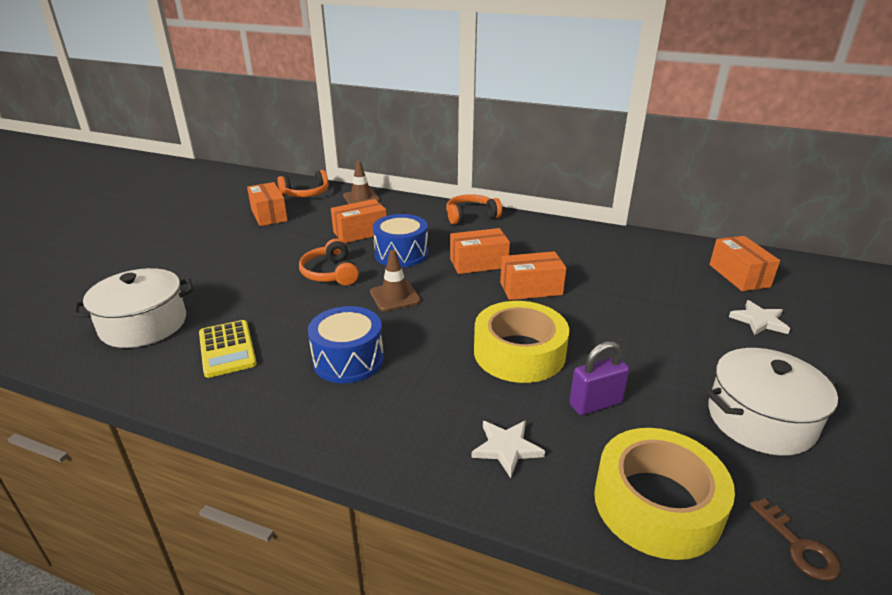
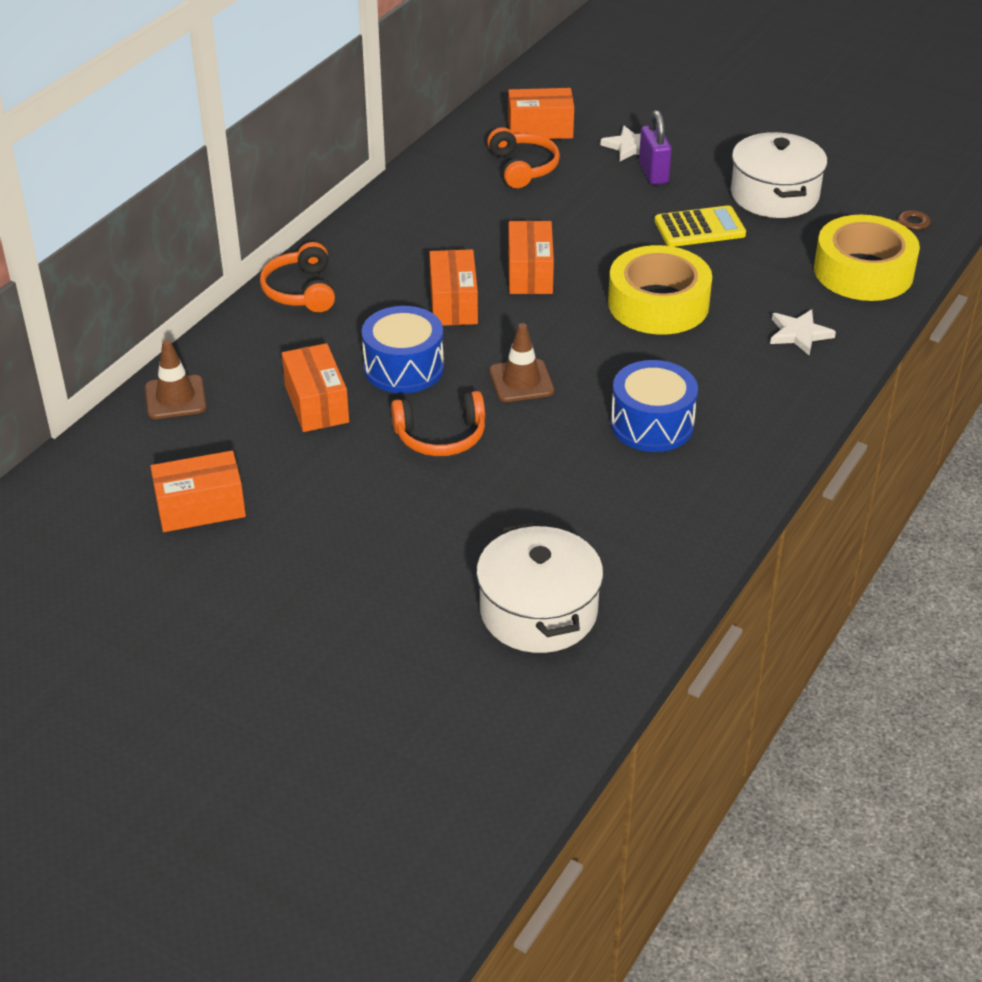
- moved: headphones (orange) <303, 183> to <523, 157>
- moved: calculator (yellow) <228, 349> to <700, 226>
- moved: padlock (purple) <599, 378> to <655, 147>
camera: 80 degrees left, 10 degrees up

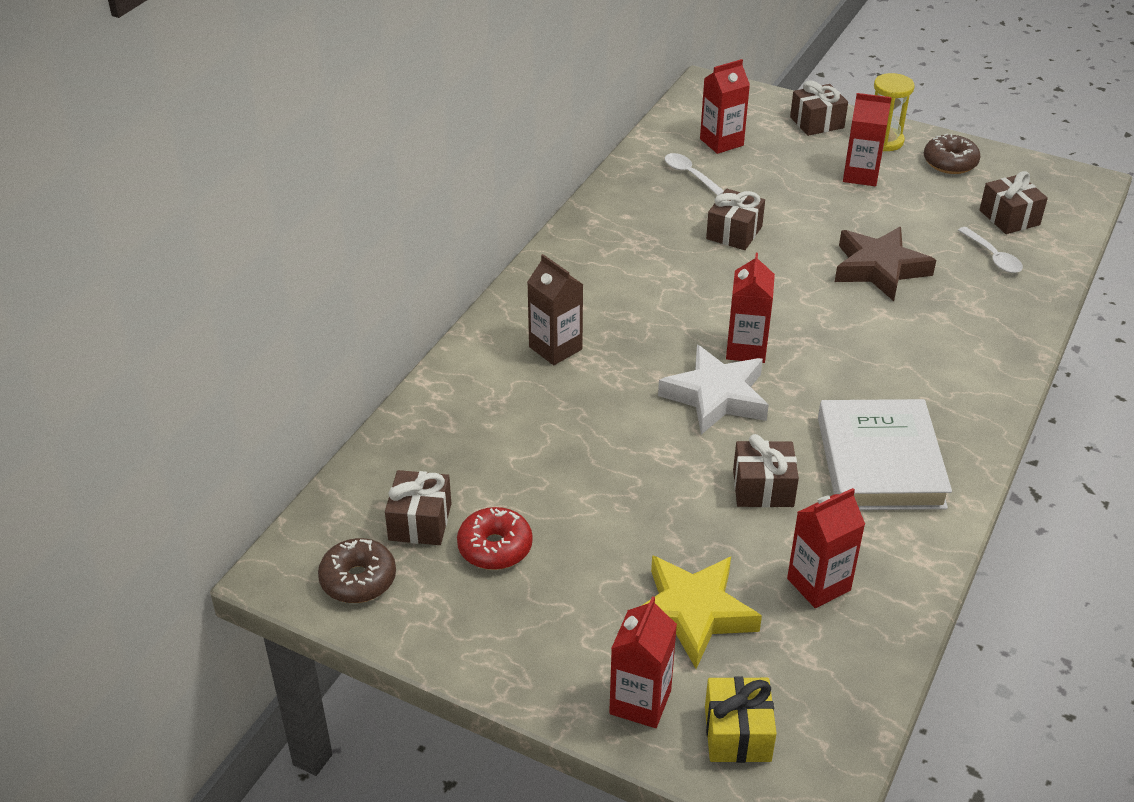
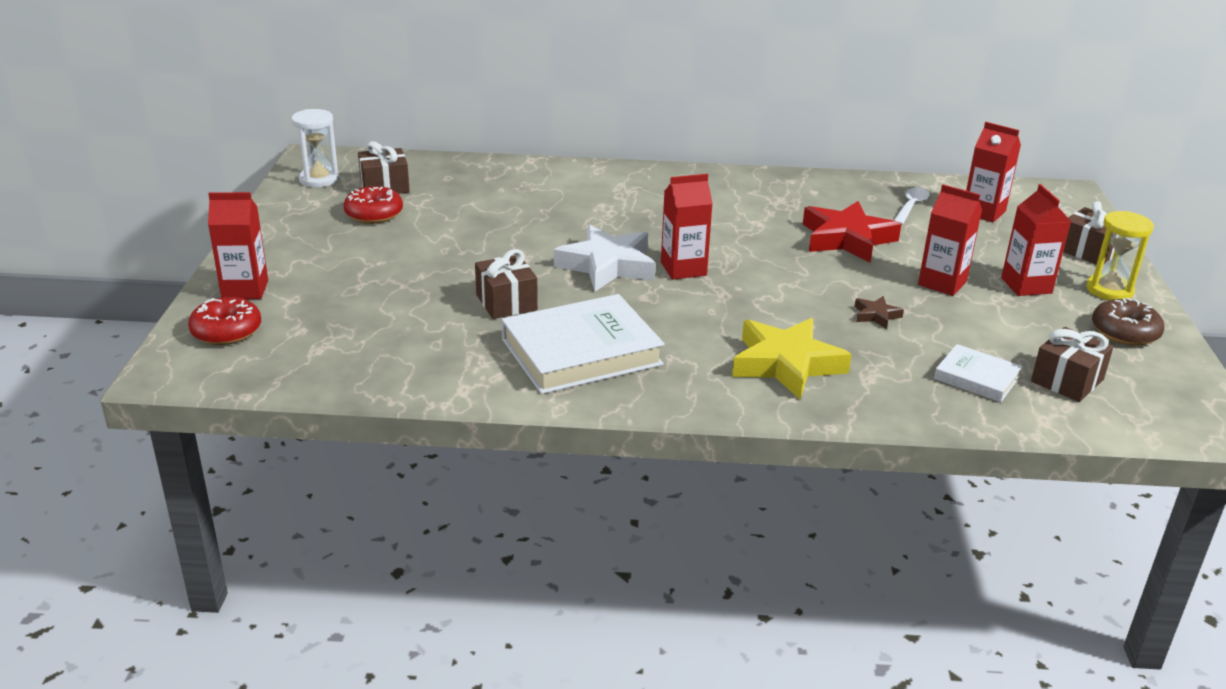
- replaced: gift (brown) <735, 219> to star (red) <852, 232>
- resized: star (brown) <885, 264> = <879, 312> x0.45
- replaced: spoon (white) <990, 250> to book (white) <978, 373>
- removed: carton (brown) <555, 309>
- moved: carton (red) <826, 548> to <950, 240>
- replaced: donut (brown) <357, 570> to hourglass (white) <315, 148>
- moved: star (yellow) <701, 612> to <792, 358>
- replaced: gift (yellow) <741, 719> to donut (red) <224, 321>
camera: 65 degrees right, 10 degrees down

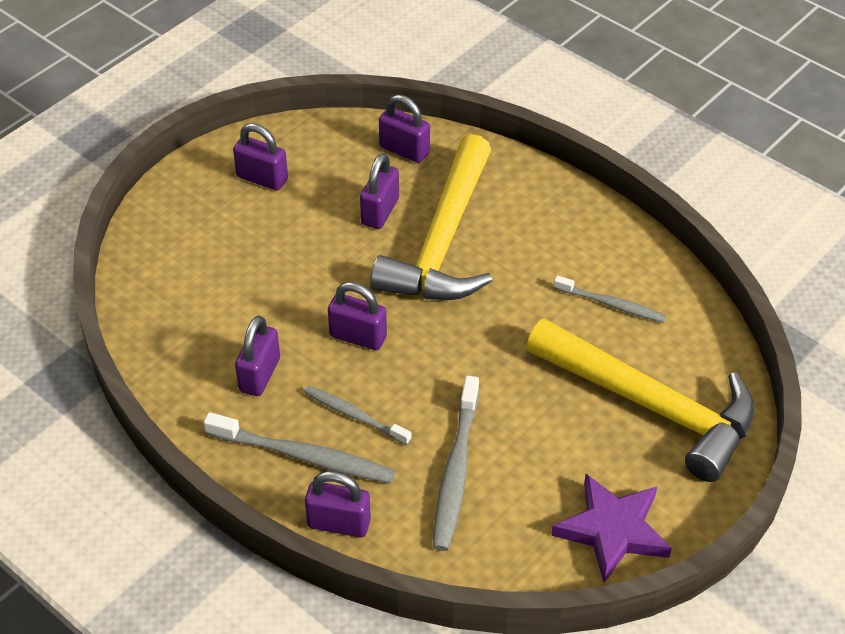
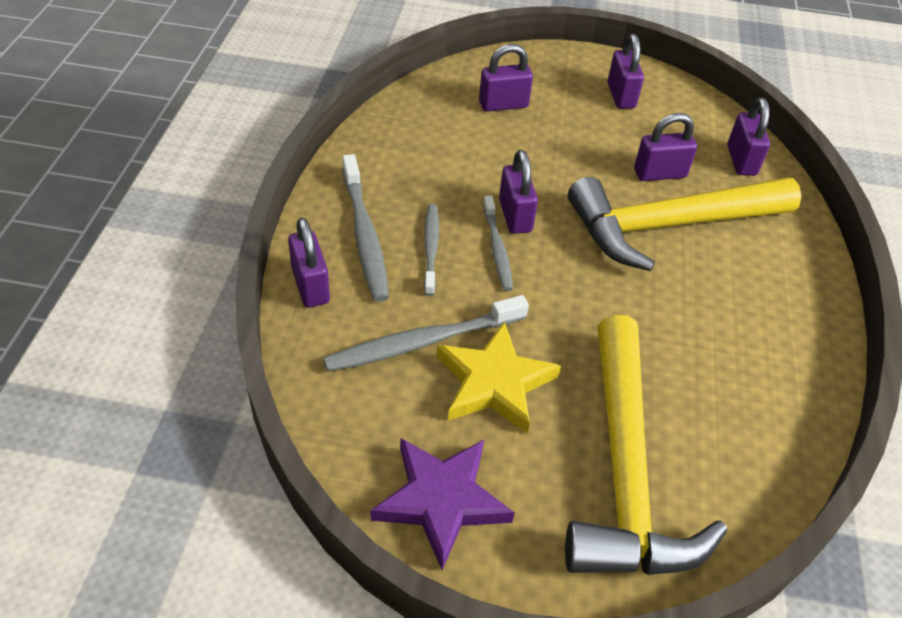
- moved: toothbrush (grey) <610, 299> to <498, 243>
- moved: padlock (purple) <257, 355> to <506, 78>
- added: star (yellow) <499, 377>
camera: 55 degrees right, 0 degrees up

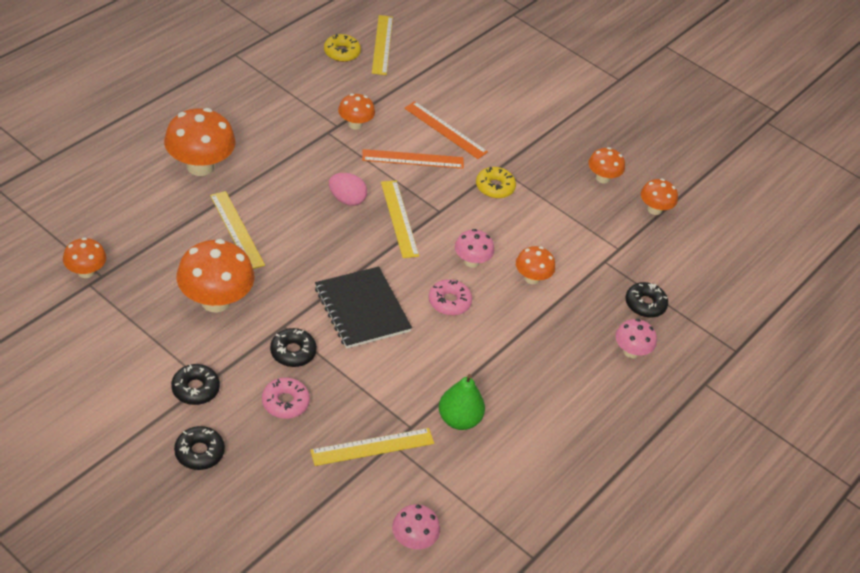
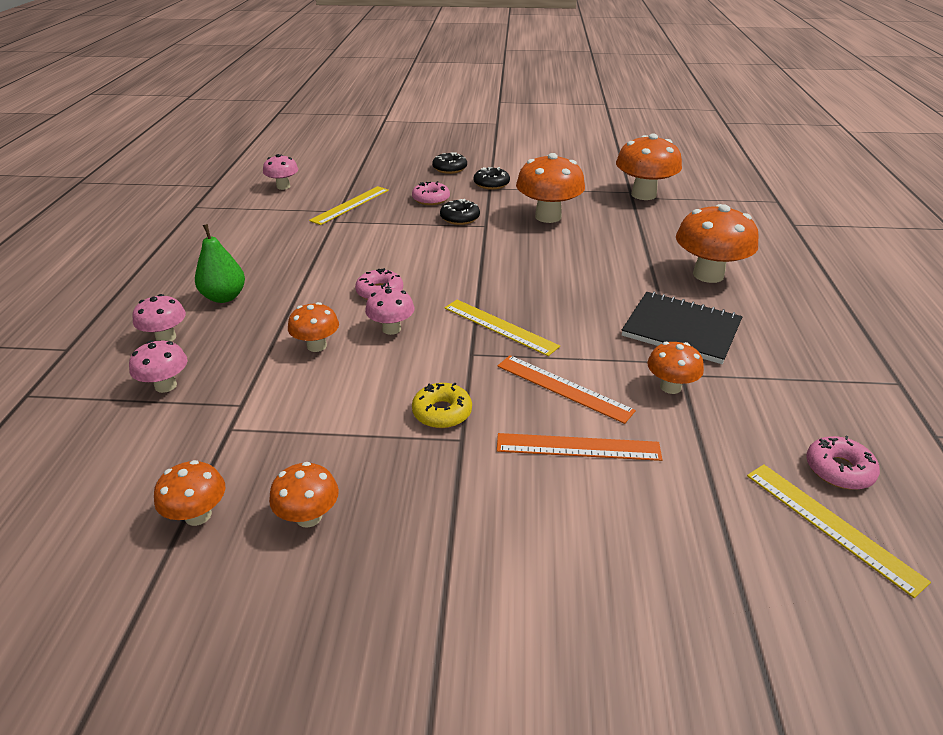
- recoloured: donut (yellow) <342, 48> to donut (pink) <843, 463>
- turned: ruler (orange) <413, 159> = <566, 389> 75 degrees clockwise
- removed: egg (pink) <348, 189>
- removed: ruler (yellow) <237, 230>
- resized: mushroom (orange) <84, 257> = <649, 167> x1.80
- moved: notebook (black) <363, 307> to <682, 328>
- replaced: donut (black) <647, 300> to mushroom (pink) <158, 366>
- moved: pear (green) <462, 402> to <220, 263>
camera: 150 degrees right, 10 degrees down

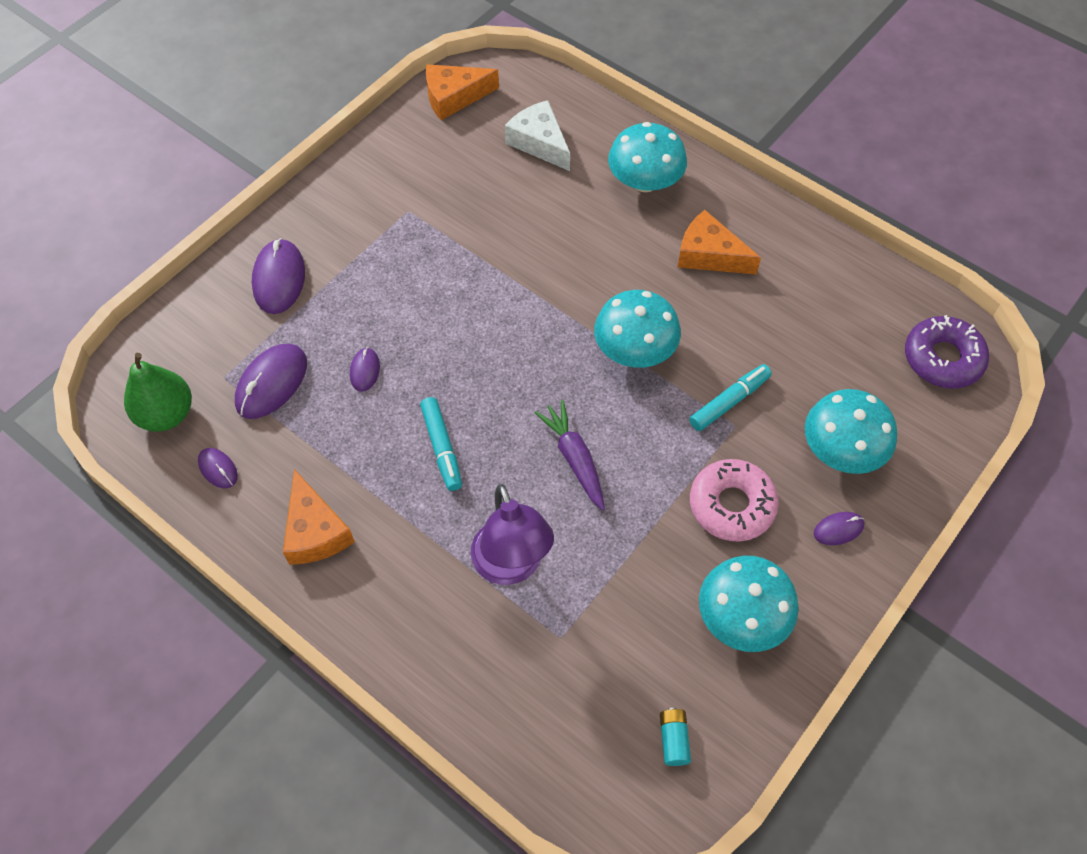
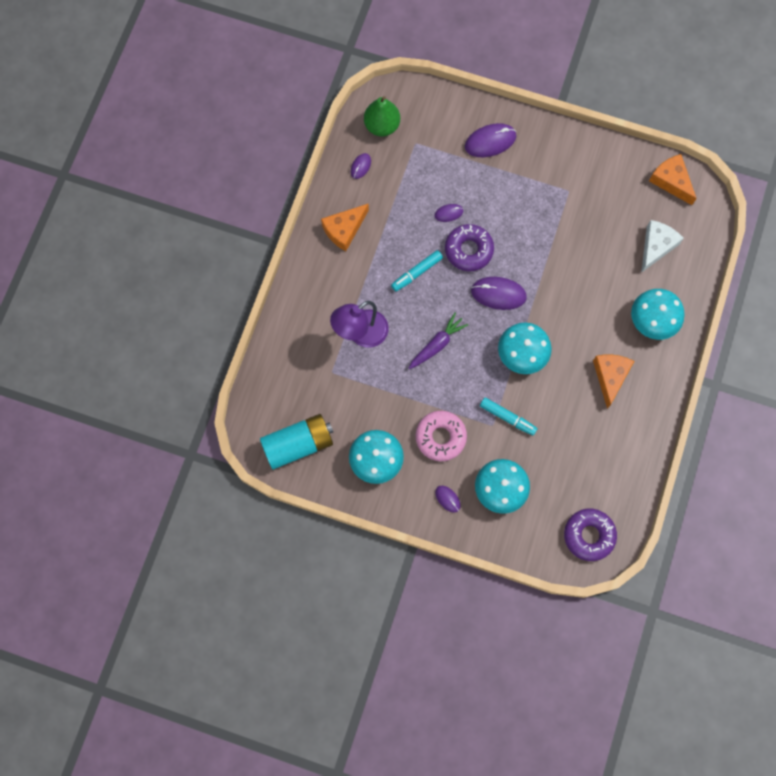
- moved: mouse (purple) <271, 381> to <499, 293>
- resized: battery (turquoise) <675, 737> = <296, 441> x2.46
- added: donut (purple) <469, 247>
camera: 70 degrees right, 15 degrees up

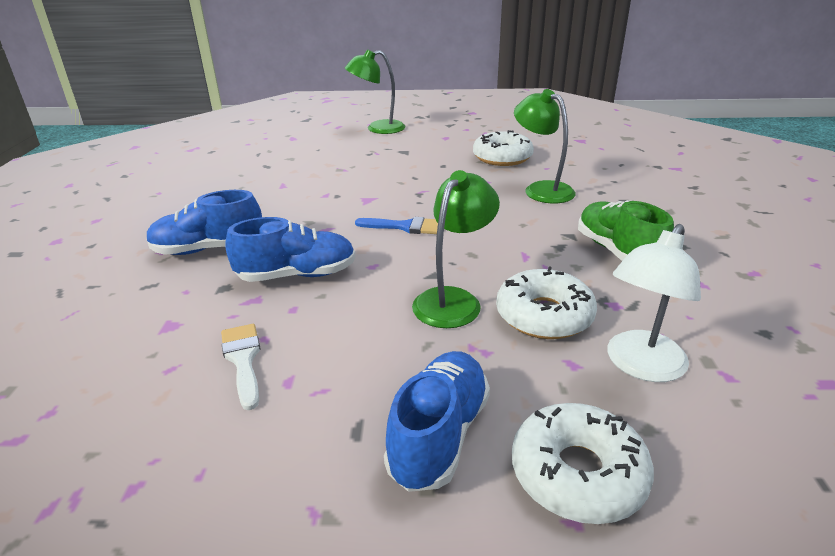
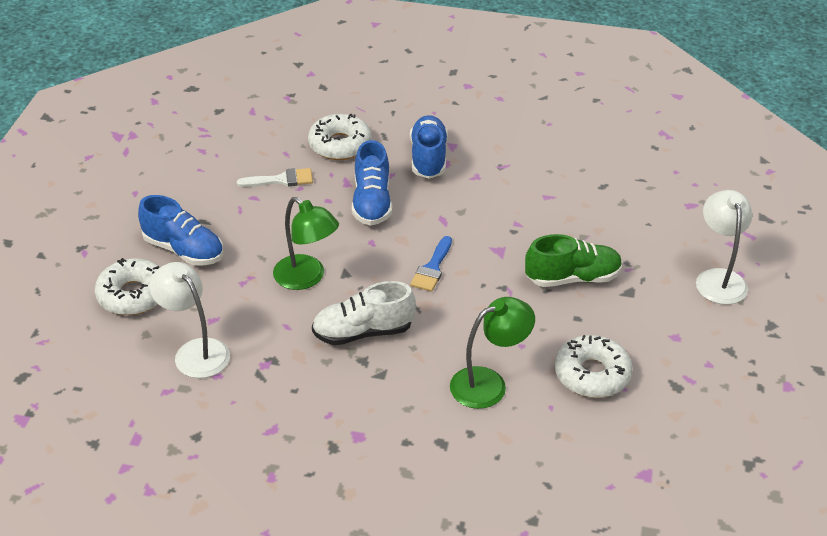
- recoloured: lamp (green) <375, 91> to lamp (white) <724, 247>
- moved: shoe (green) <626, 230> to <573, 260>
- moved: donut (white) <546, 303> to <340, 137>
- added: shoe (white) <364, 313>
camera: 100 degrees right, 10 degrees up

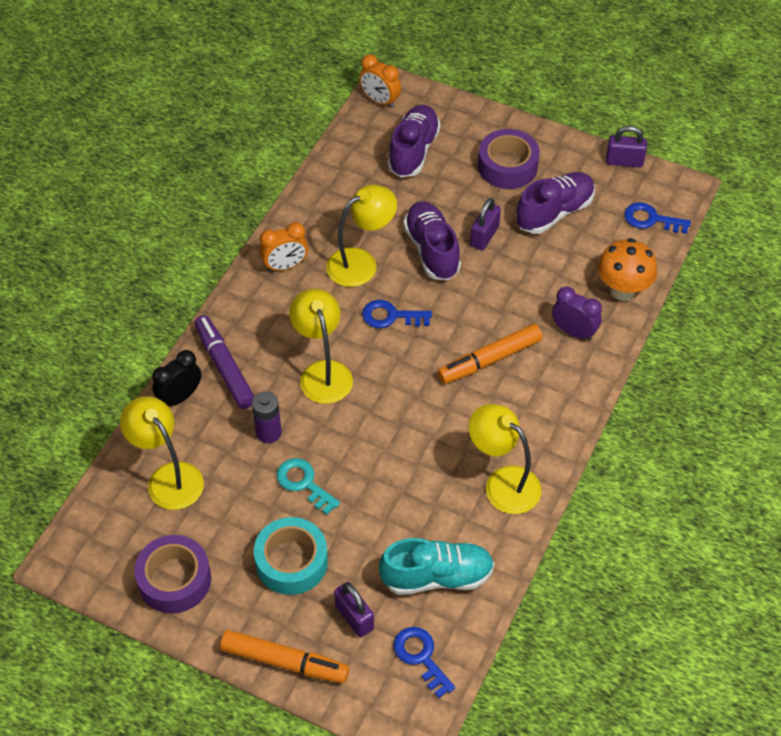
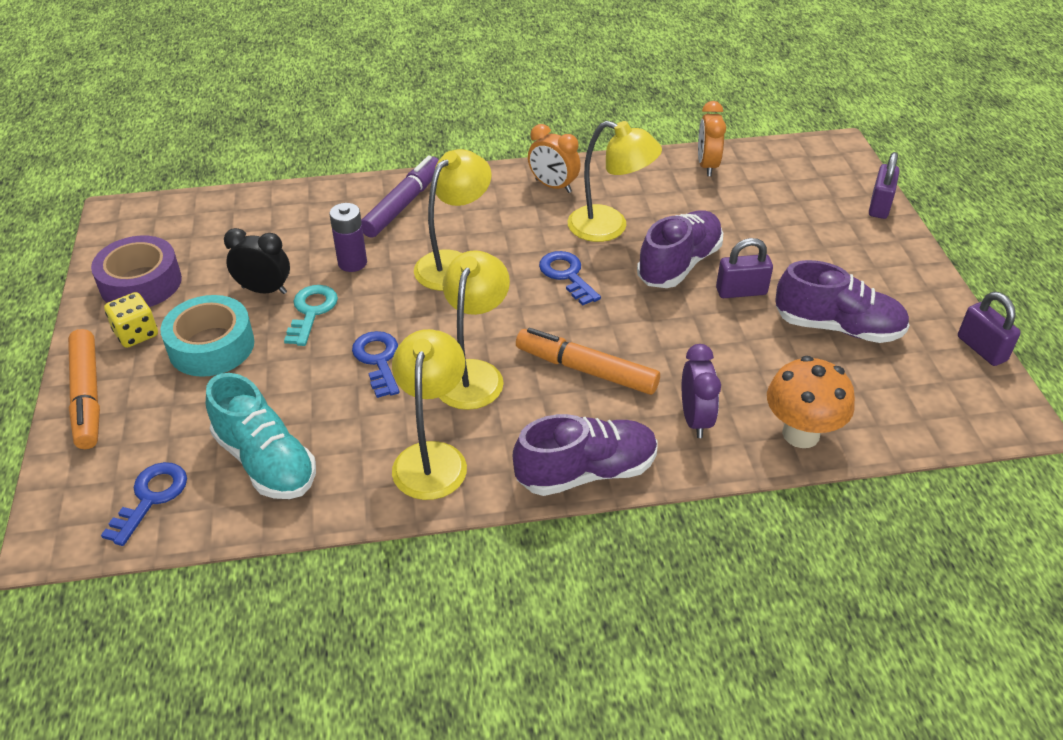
- moved: clock (orange) <380, 81> to <712, 138>
- moved: shoe (purple) <414, 141> to <585, 455>
- removed: tape (purple) <509, 159>
- moved: key (blue) <657, 218> to <376, 364>
- moved: clock (black) <176, 378> to <257, 261>
- moved: lamp (yellow) <162, 453> to <474, 330>
- moved: padlock (purple) <354, 609> to <884, 185>
- added: dice (yellow) <131, 320>
camera: 55 degrees right, 10 degrees down

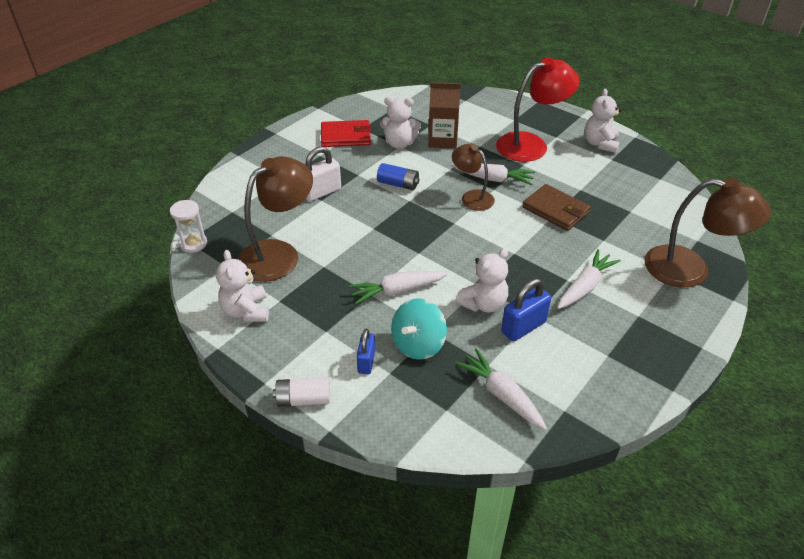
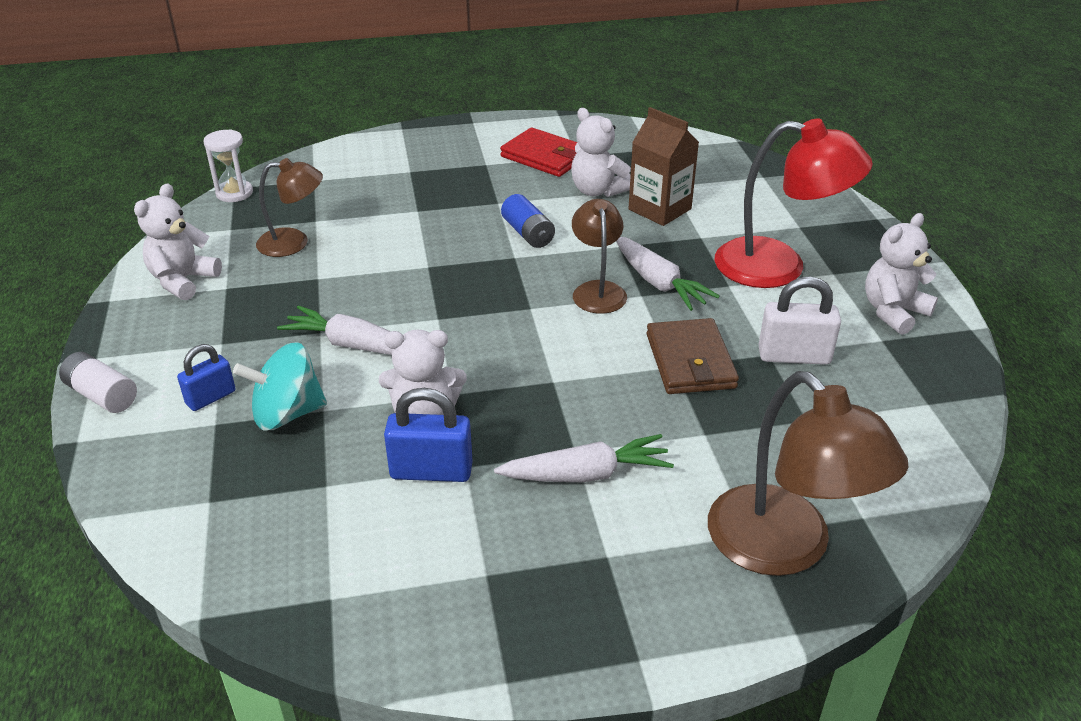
- moved: padlock (white) <323, 174> to <799, 320>
- resized: lamp (brown) <275, 219> = <289, 207> x0.60
- removed: carrot (white) <501, 389>
camera: 40 degrees right, 5 degrees down

